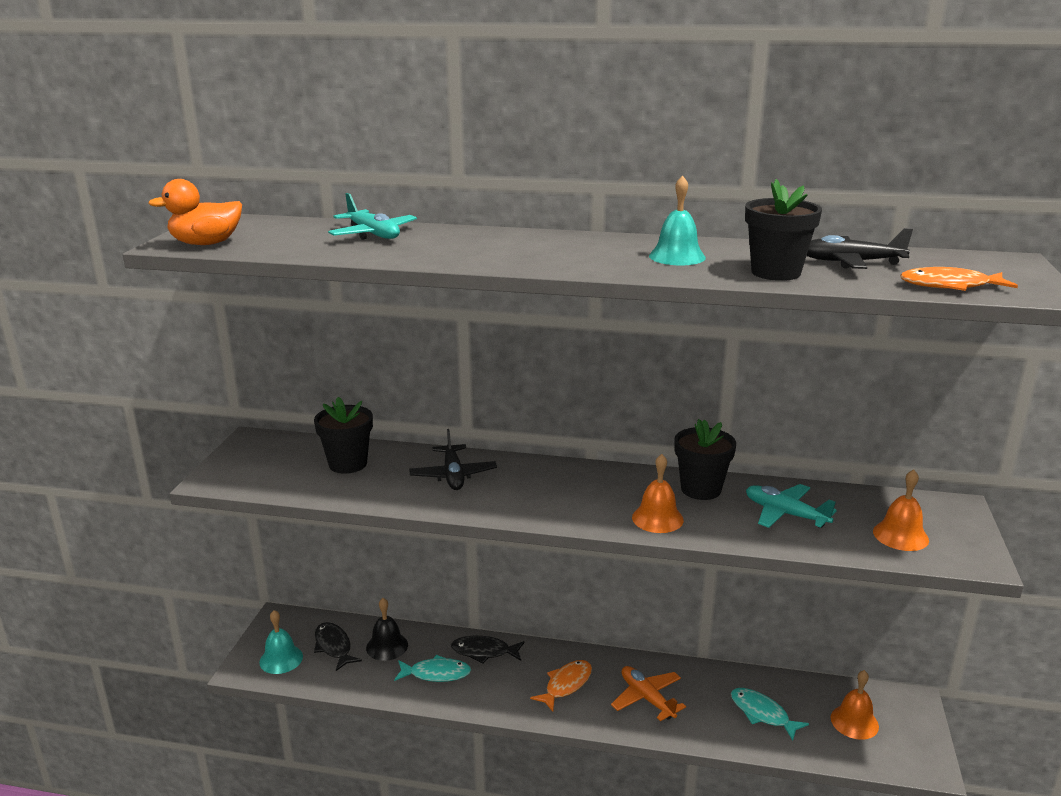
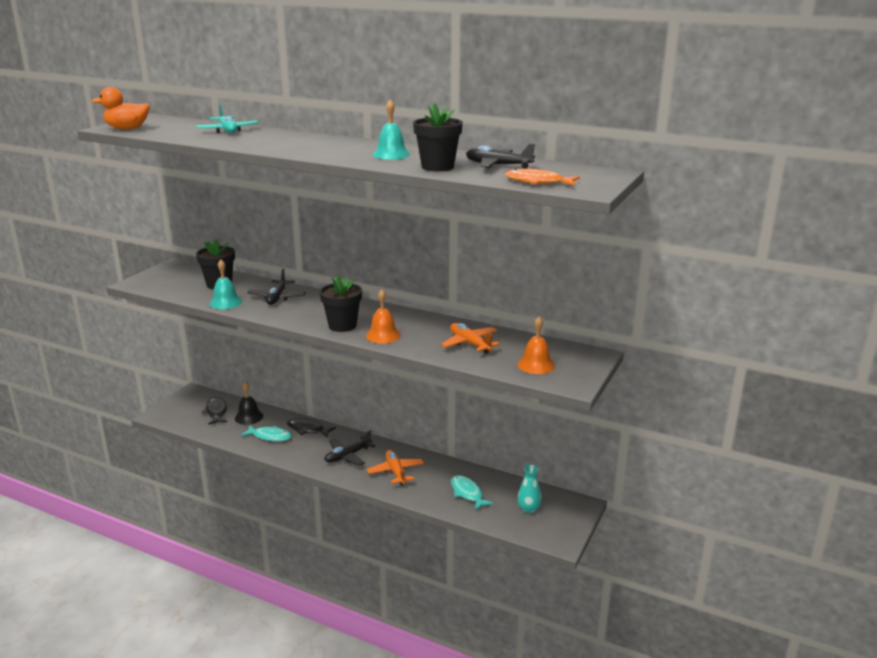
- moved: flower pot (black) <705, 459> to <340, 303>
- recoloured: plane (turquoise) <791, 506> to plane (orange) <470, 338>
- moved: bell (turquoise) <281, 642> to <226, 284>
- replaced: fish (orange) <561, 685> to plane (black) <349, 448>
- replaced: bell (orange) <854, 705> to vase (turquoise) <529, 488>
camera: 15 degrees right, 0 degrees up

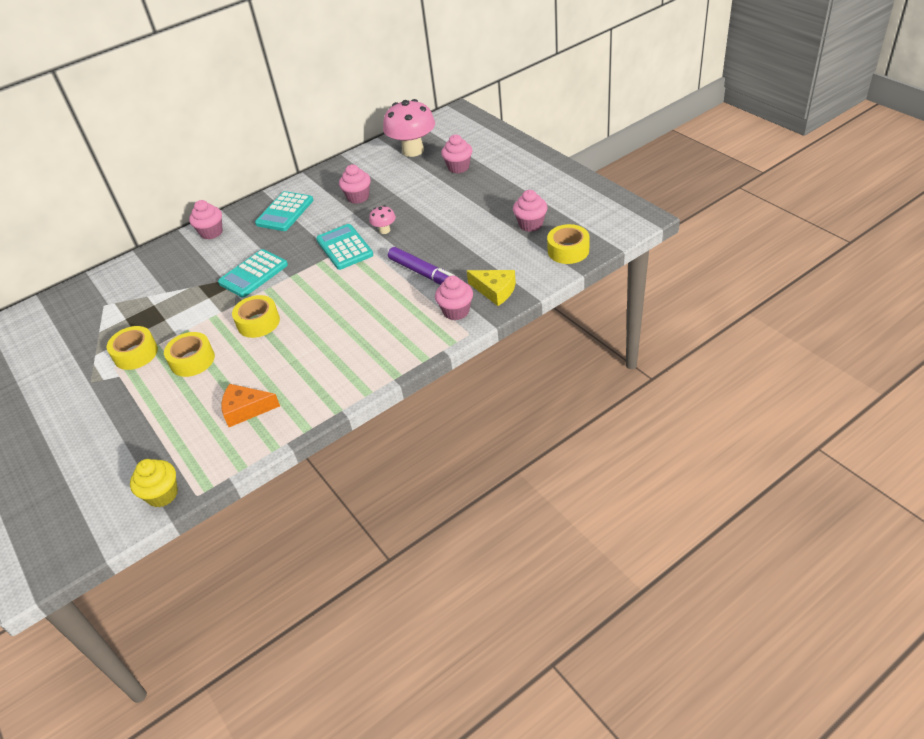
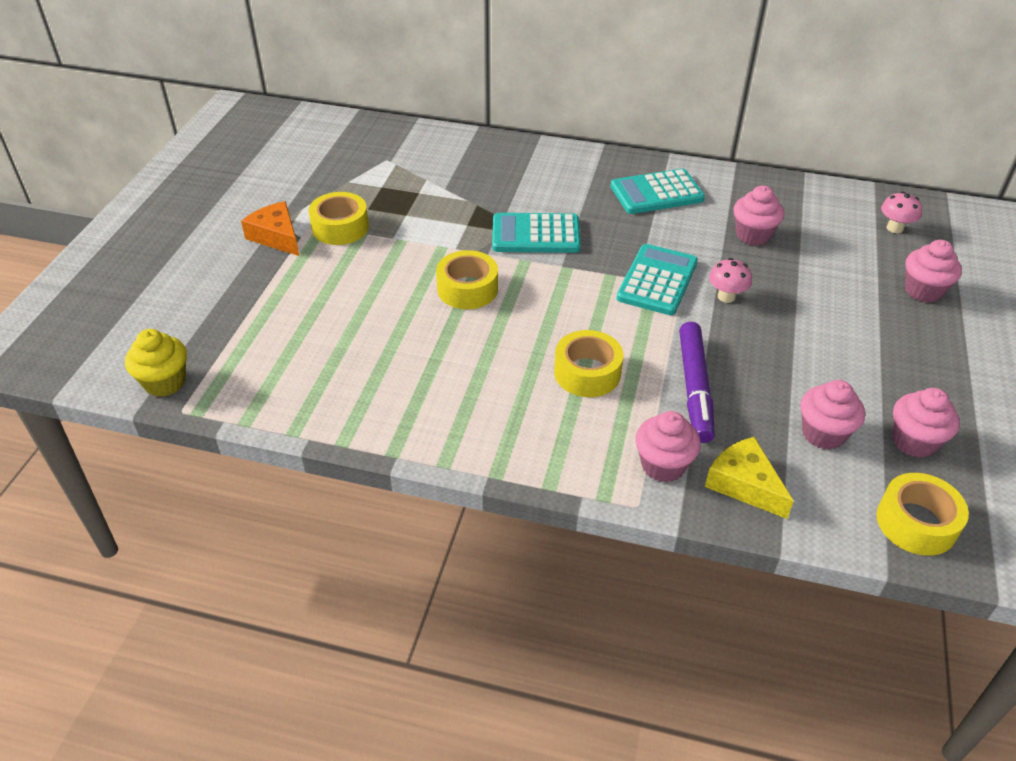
- resized: mushroom (pink) <409, 128> = <901, 212> x0.46
- moved: cupcake (pink) <206, 220> to <833, 415>
- turned: cheese (yellow) <491, 288> = <749, 478> 150 degrees clockwise
- moved: tape (yellow) <189, 354> to <589, 363>
- moved: cheese (orange) <250, 405> to <270, 228>
camera: 45 degrees right, 0 degrees up

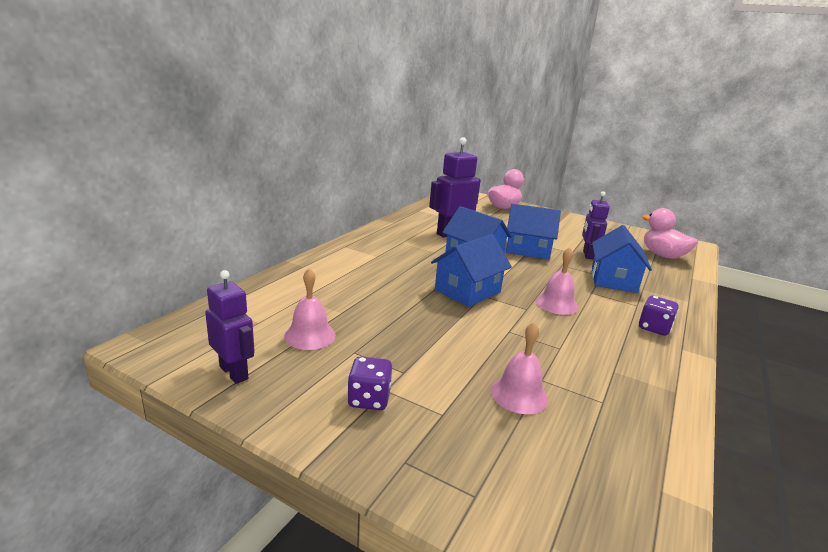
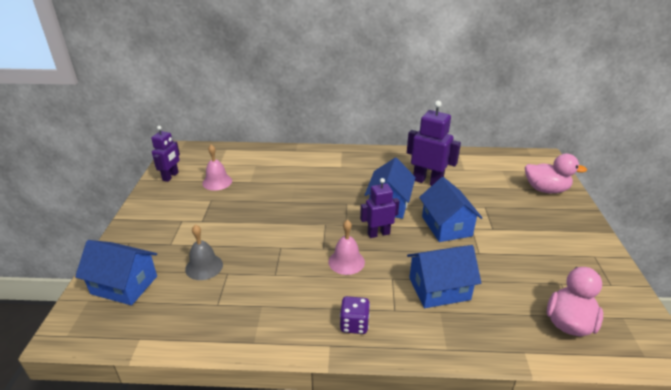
- moved: robot (purple) <596, 225> to <379, 208>
- moved: house (blue) <471, 270> to <116, 272>
- recoloured: bell (pink) <519, 368> to bell (grey) <204, 252>
- removed: dice (purple) <369, 383>
camera: 65 degrees right, 10 degrees up

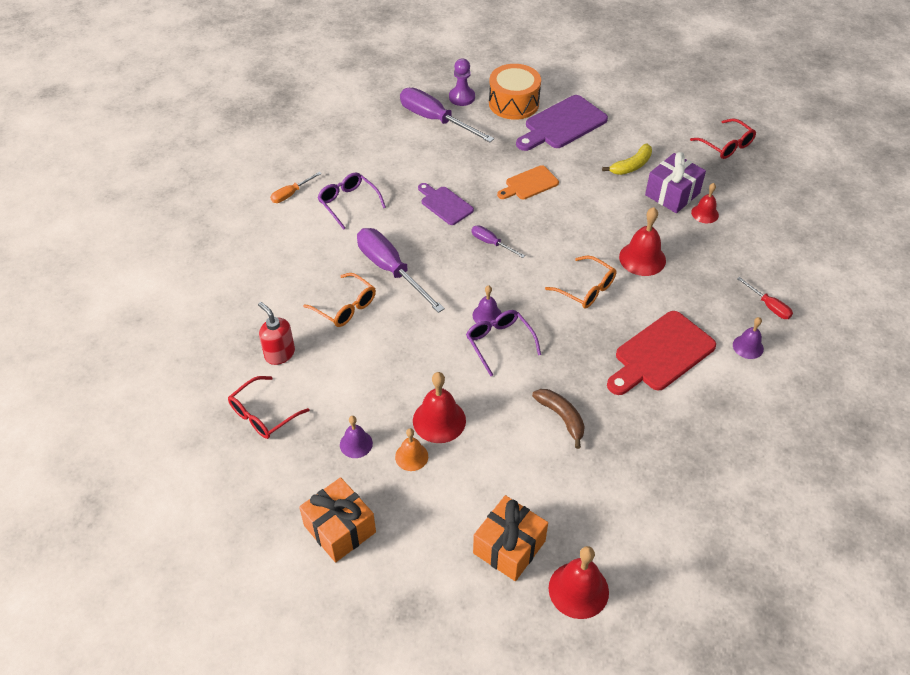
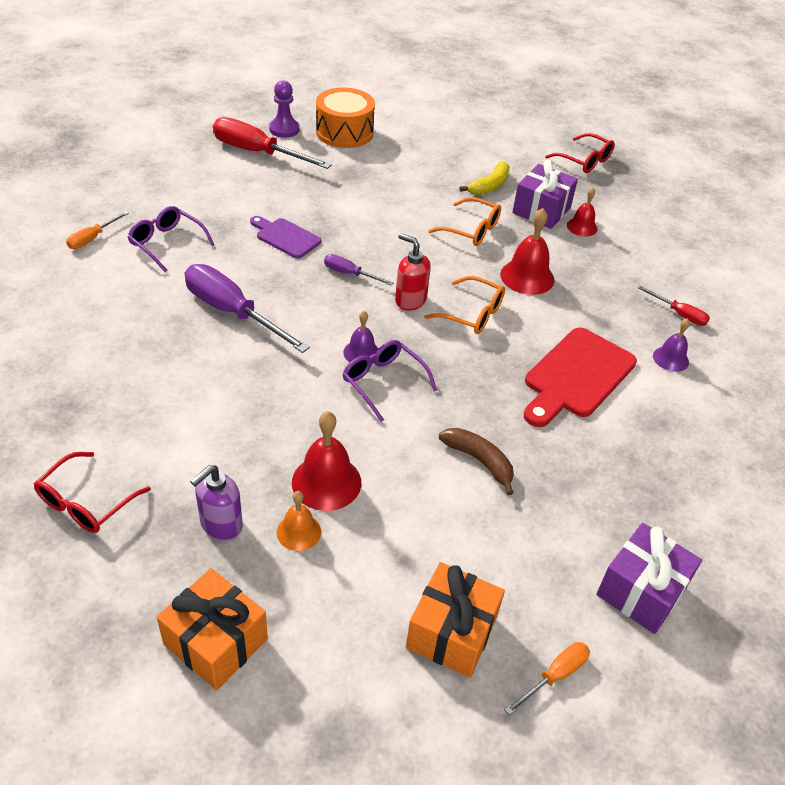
- recoloured: screwdriver (purple) <447, 115> to screwdriver (red) <272, 143>
- removed: cutting board (purple) <562, 123>
- removed: cutting board (orange) <528, 182>
- moved: glasses (orange) <339, 300> to <464, 221>
- moved: soap dispenser (red) <276, 333> to <413, 272>
- replaced: bell (purple) <356, 437> to soap dispenser (purple) <216, 503>
- replaced: bell (red) <578, 582> to screwdriver (orange) <547, 678>
- added: gift (purple) <649, 578>
camera: 15 degrees left, 5 degrees down

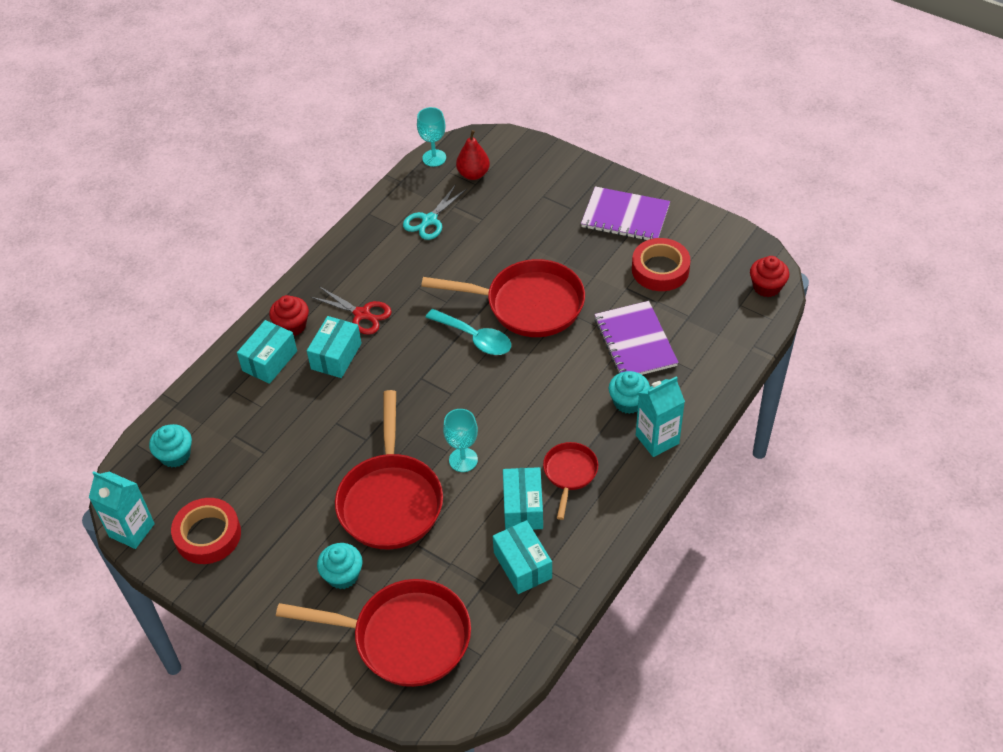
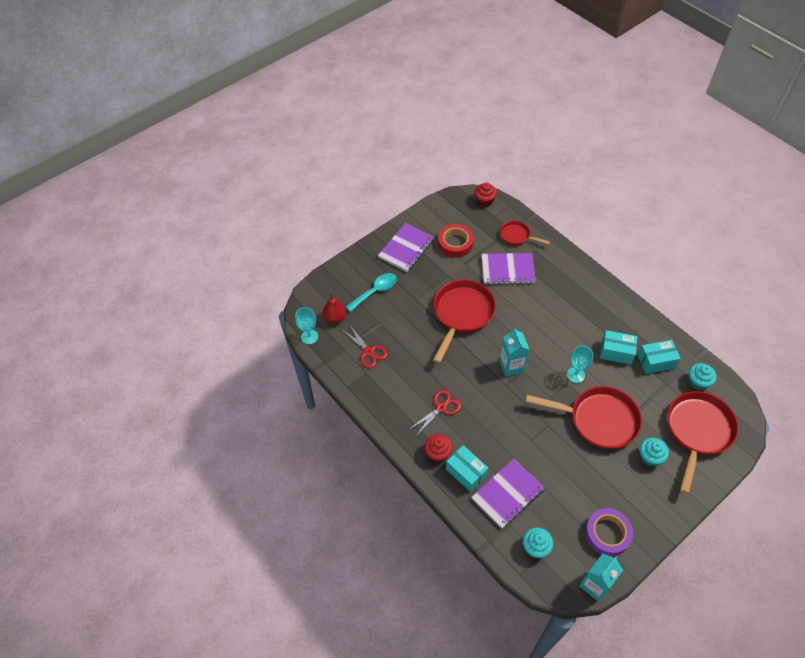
- recoloured: scissors (turquoise) <435, 212> to scissors (red) <364, 346>
- moved: spoon (turquoise) <468, 332> to <371, 292>
- removed: box (turquoise) <334, 347>
- moved: cupcake (turquoise) <629, 392> to <703, 376>
- moved: carton (turquoise) <660, 416> to <514, 352>
- moved: pan (red) <570, 481> to <525, 233>
- recoloured: tape (red) <206, 531> to tape (purple) <609, 532>
- added: notebook (purple) <508, 493>
camera: 75 degrees left, 5 degrees up

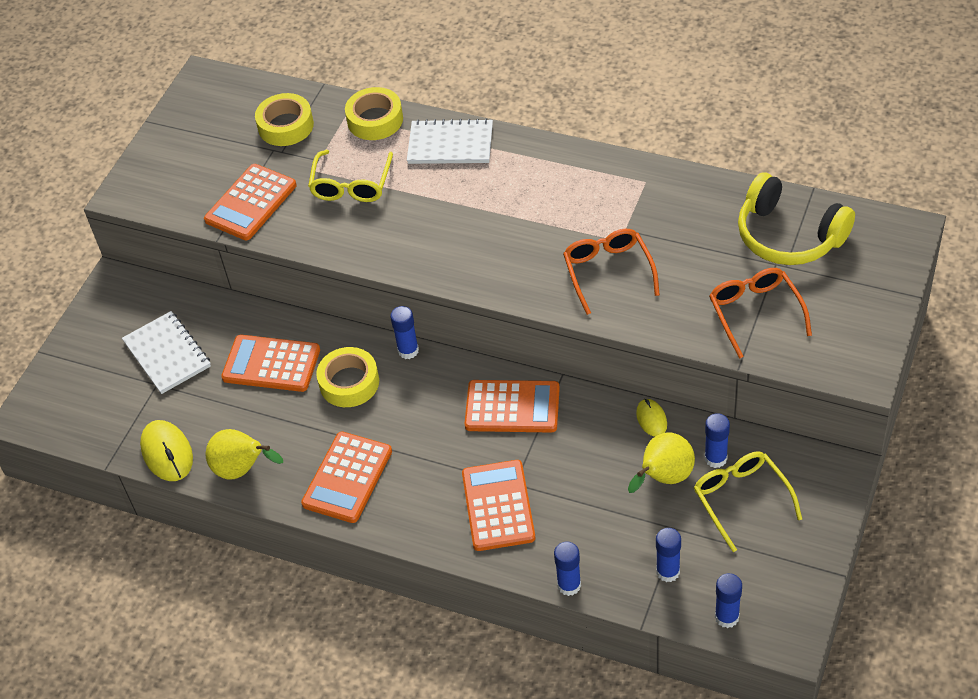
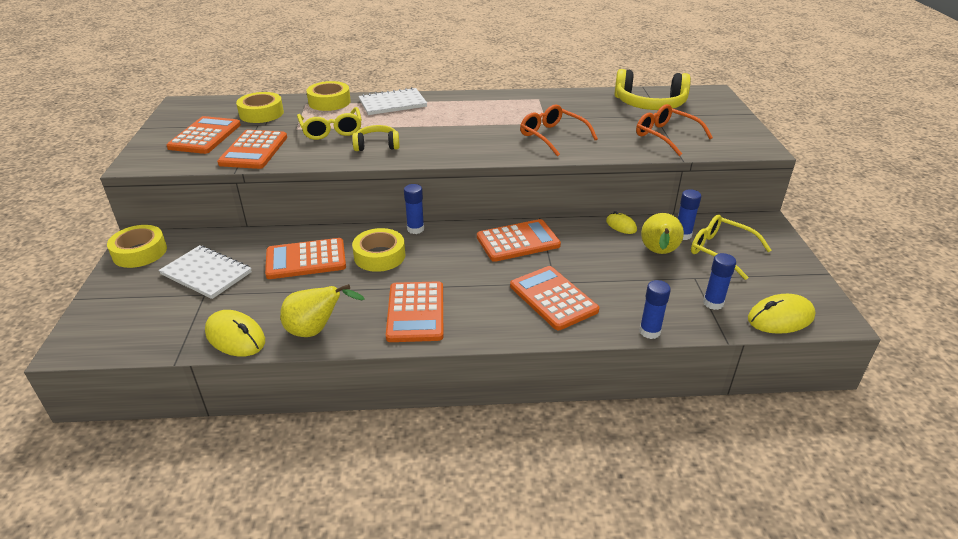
- replaced: glue stick (blue) <728, 600> to mouse (yellow) <781, 314>
- added: calculator (orange) <203, 135>
- added: headphones (yellow) <376, 138>
- added: tape (yellow) <137, 246>
camera: 30 degrees left, 15 degrees down

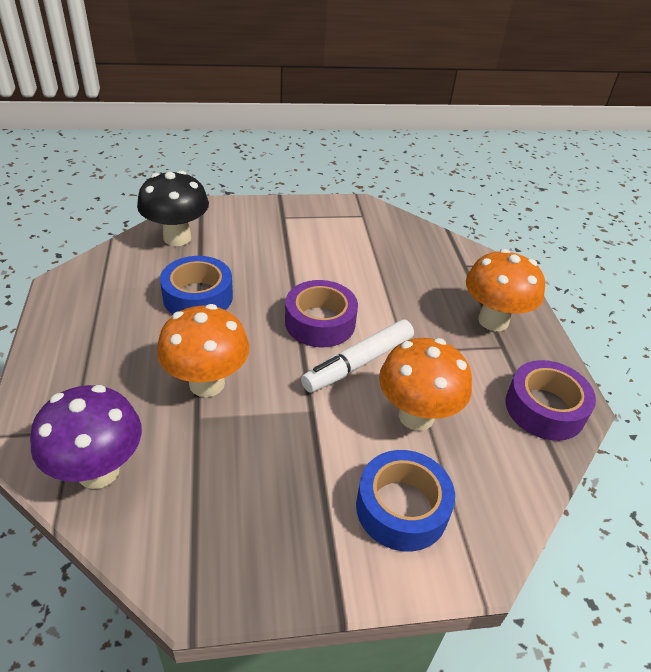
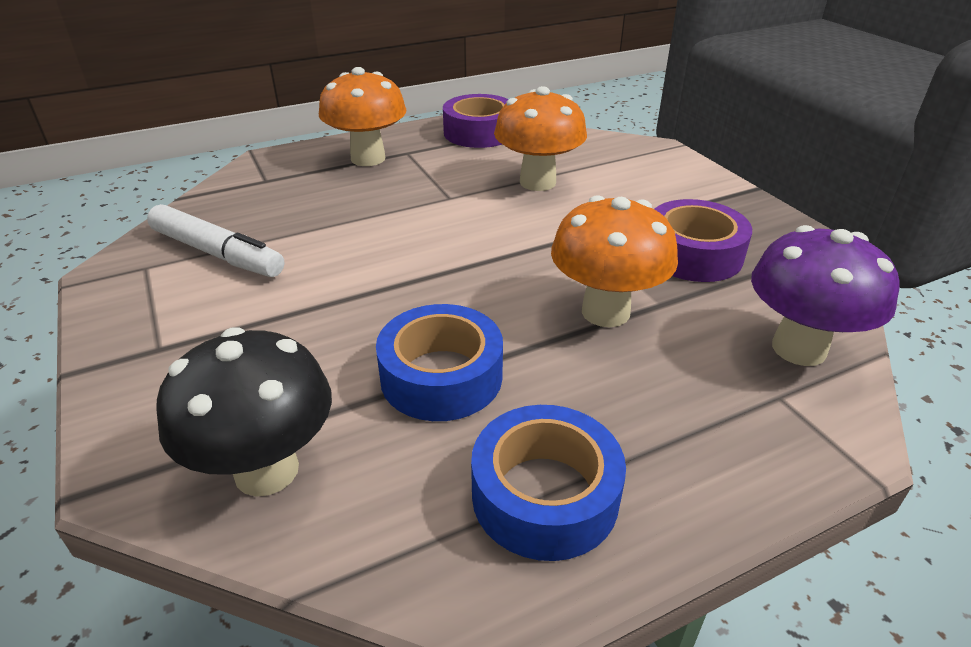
- moved: tape (purple) <321, 314> to <703, 240>
- moved: marker (white) <357, 356> to <215, 240>
- moved: tape (blue) <405, 501> to <548, 483>
camera: 105 degrees left, 5 degrees down

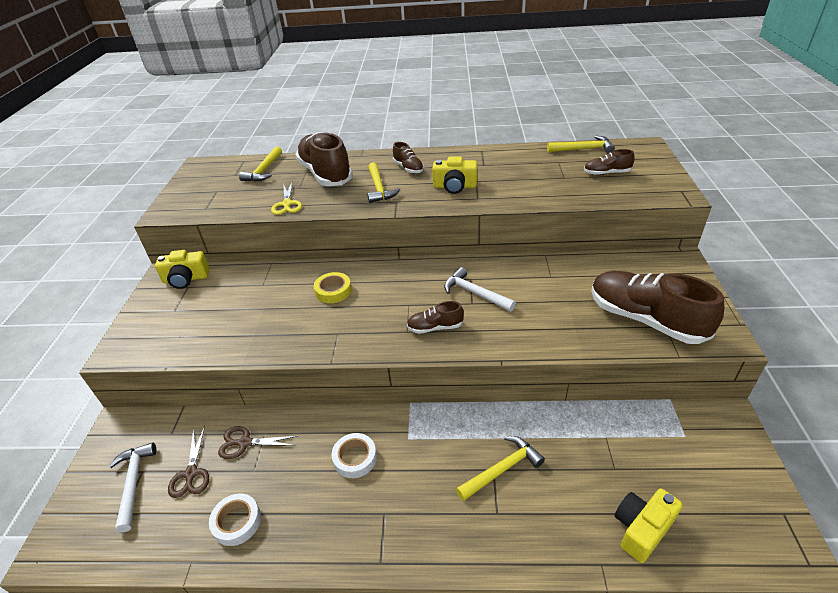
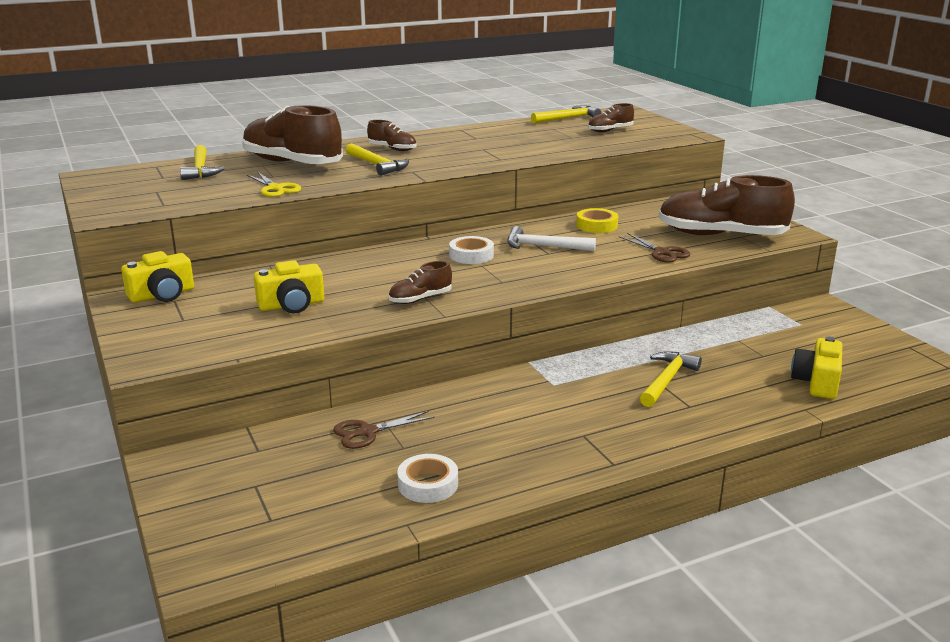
- moved: camera (yellow) <454, 175> to <289, 286>
- moved: tape (yellow) <333, 287> to <597, 220>
- moved: shoe (brown) <435, 317> to <420, 282>
- moved: scissors (brown) <188, 462> to <654, 248>
- moved: tape (white) <354, 455> to <471, 250>
- removed: hammer (white) <132, 487>
camera: 30 degrees left, 15 degrees down

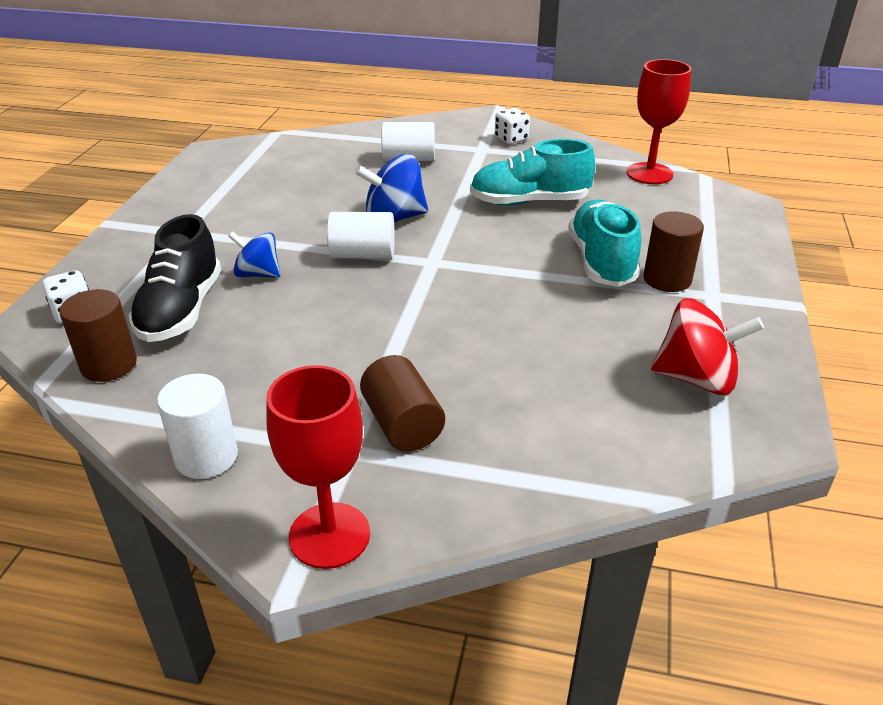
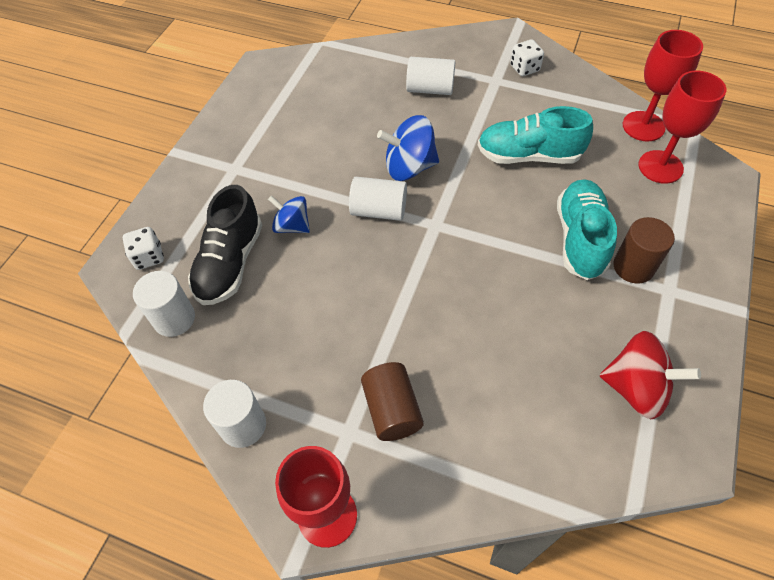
- recoloured: cylinder (brown) <98, 335> to cylinder (white) <164, 304>
- added: goblet (red) <682, 127>
camera: 10 degrees right, 20 degrees up

